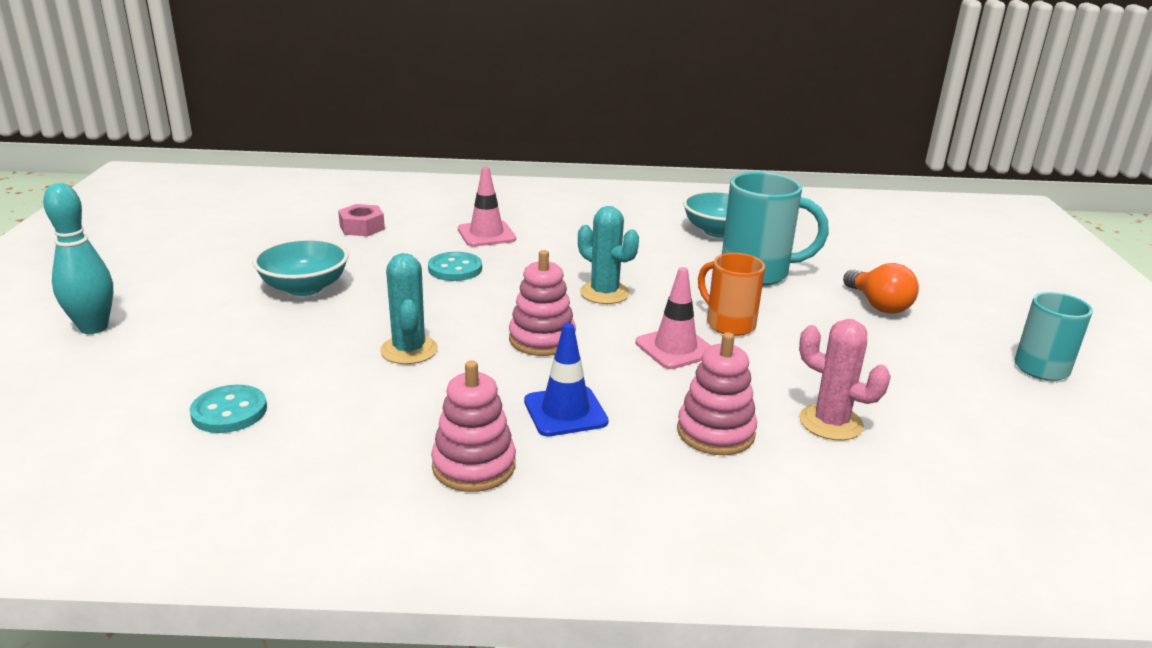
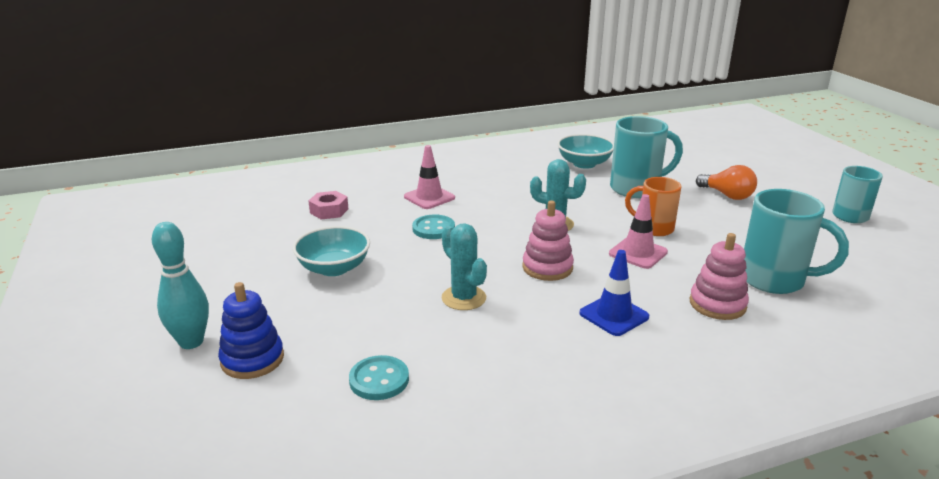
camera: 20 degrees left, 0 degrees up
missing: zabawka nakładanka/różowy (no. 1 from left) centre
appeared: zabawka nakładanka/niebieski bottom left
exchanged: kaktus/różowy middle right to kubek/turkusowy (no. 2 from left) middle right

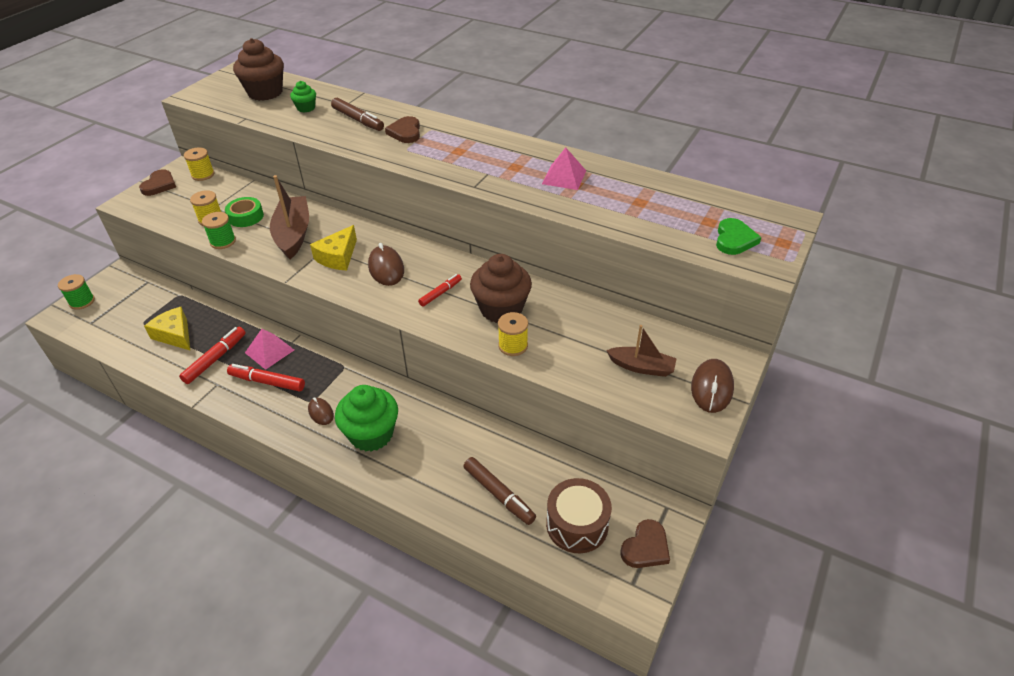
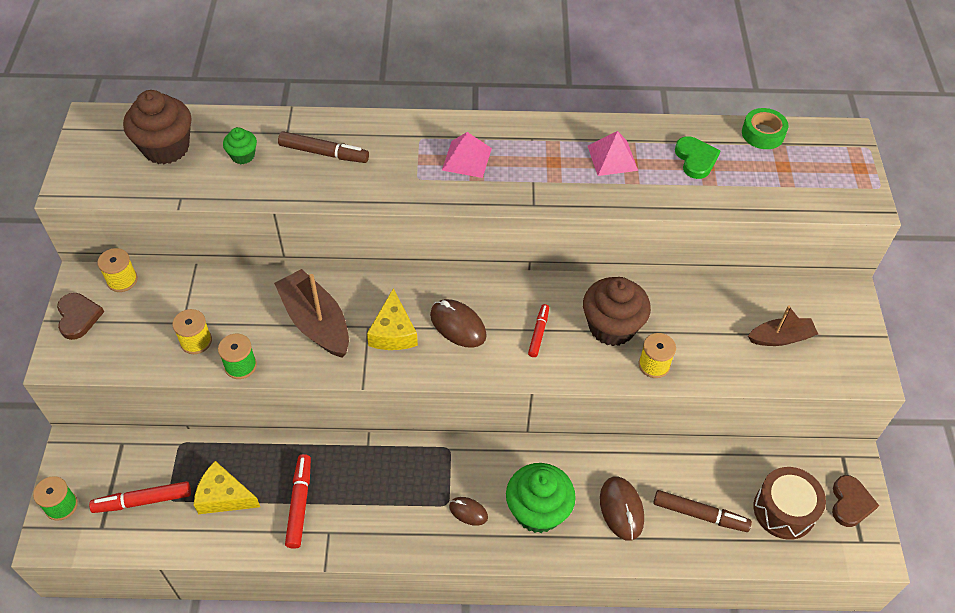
camera: 30 degrees left, 10 degrees up
missing: serce/brązowy (no. 2 from left) top centre
relocated: taśma klejąca/zielony top left to top right; flamaster/czerwony (no. 2 from left in the first image) middle left to flamaster/czerwony (no. 1 from left) bottom left; piramida/różowy (no. 1 from left) middle left to top centre; myszka/brązowy (no. 3 from left) middle right to bottom centre; serce/zielony middle right to top right

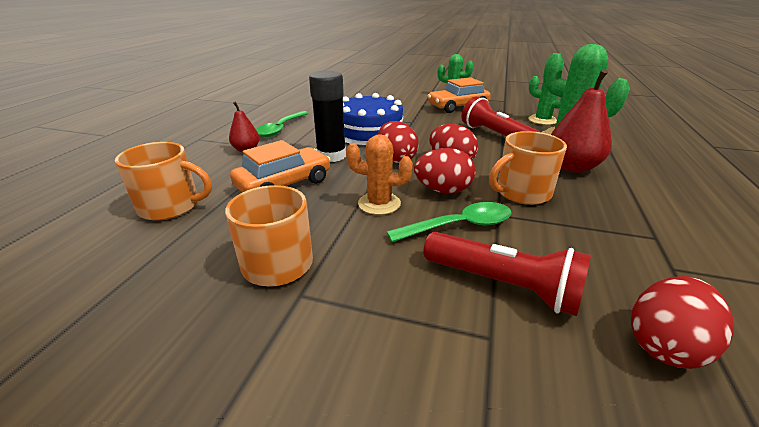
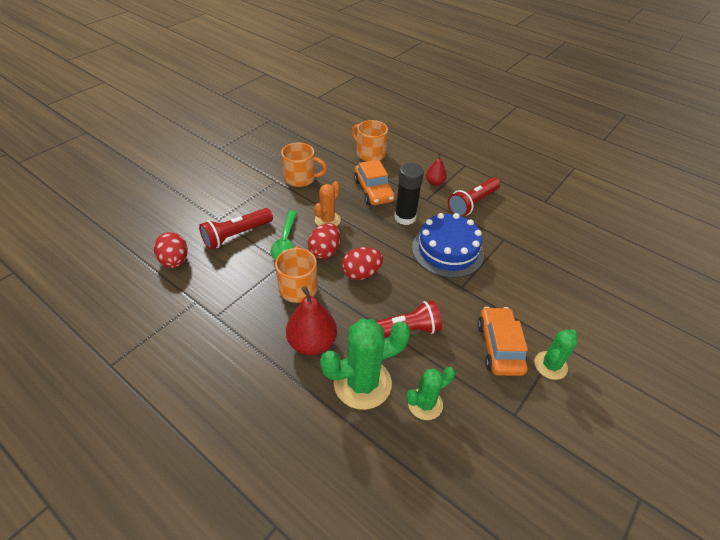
camera: 110 degrees right, 15 degrees up
missing: jajko/czerwony (no. 1 from left) top centre
exchanged: łyżka/zielony (no. 1 from left) top centre to latarka/czerwony (no. 3 from left) centre
spun: kubek/pomarańczowy (no. 1 from left in the first image) middle left = top centre 105 degrees clockwise

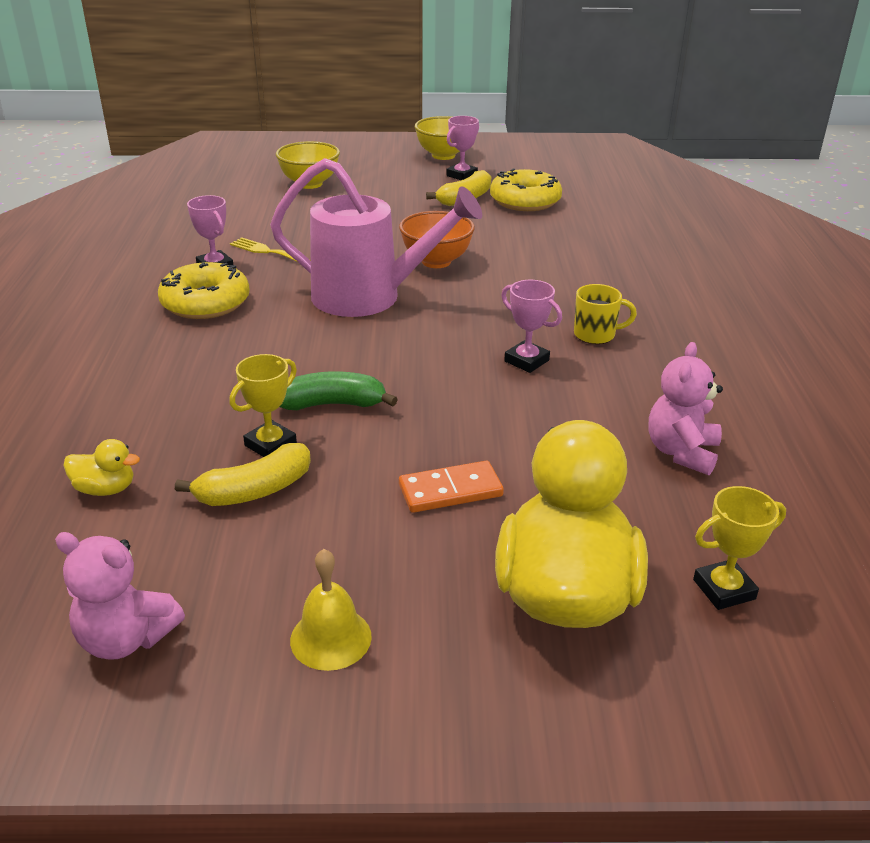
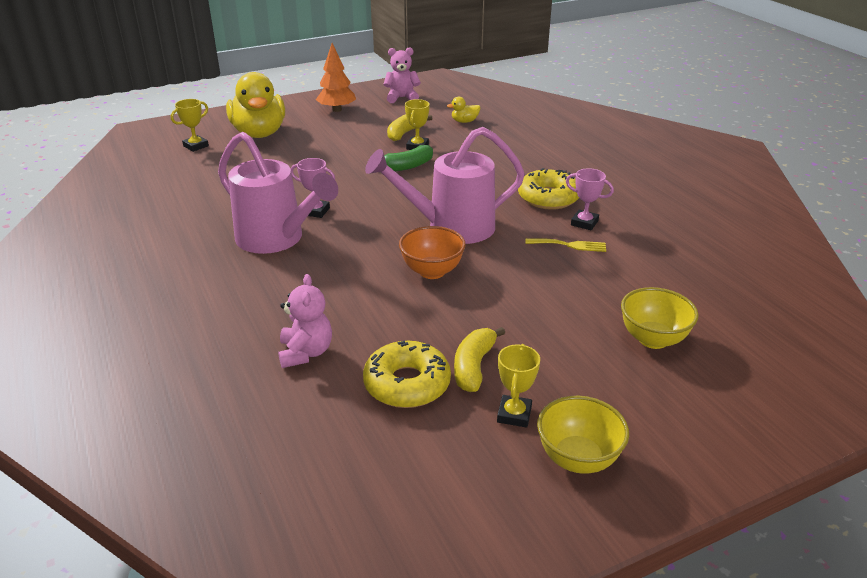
camera: 155 degrees right, 0 degrees up
missing: kostka domina/pomarańczowy centre
relocated: miś/różowy (no. 2 from left in the first image) middle right to miś/różowy (no. 1 from left) centre
exchanged: dzwonek/żółty bottom centre to drzewko/pomarańczowy top centre; kubek/żółty middle right to konewka/różowy (no. 1 from left) middle left
colour: puchar/różowy (no. 2 from left) top centre to puchar/żółty (no. 3 from left) bottom centre

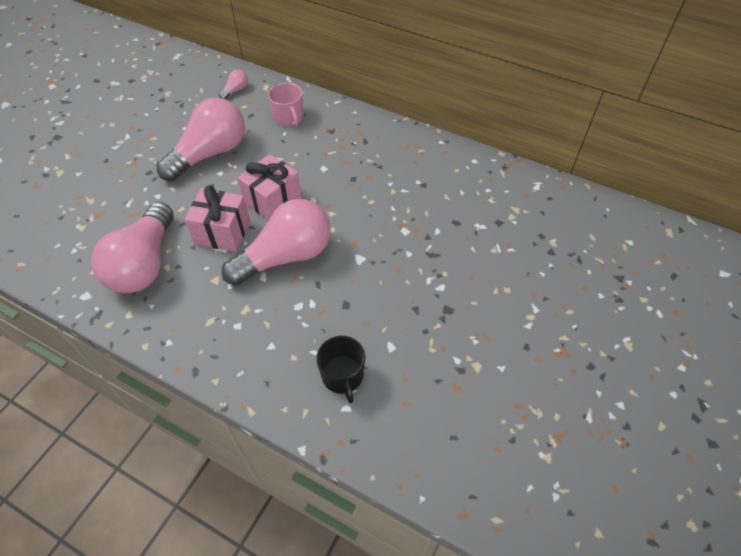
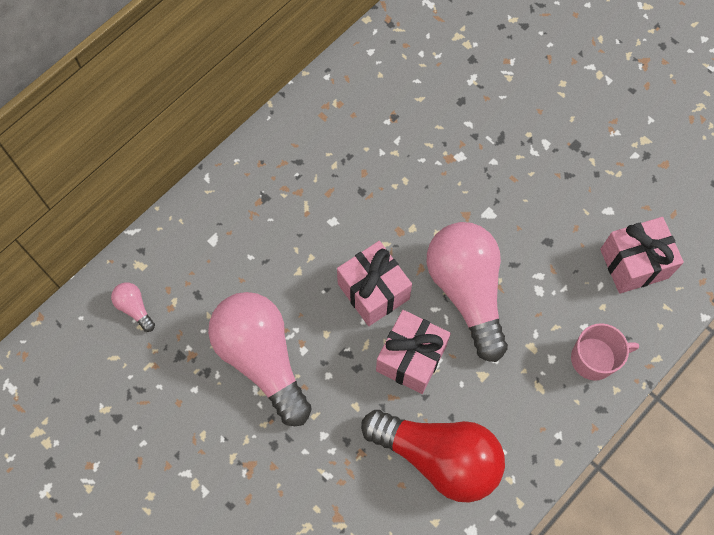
camera: 75 degrees left, 15 degrees up
relocated: kubek/różowy top centre to middle right
exchanged: kubek/czarny centre to prezent/różowy (no. 3 from left) middle right
colour: żarówka/różowy (no. 1 from left) middle left to żarówka/czerwony bottom centre

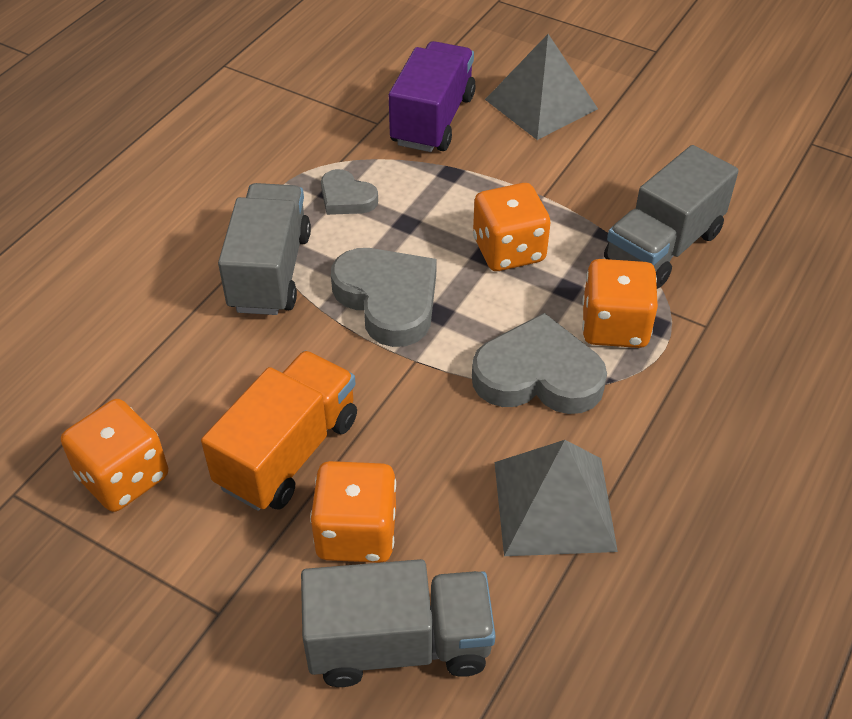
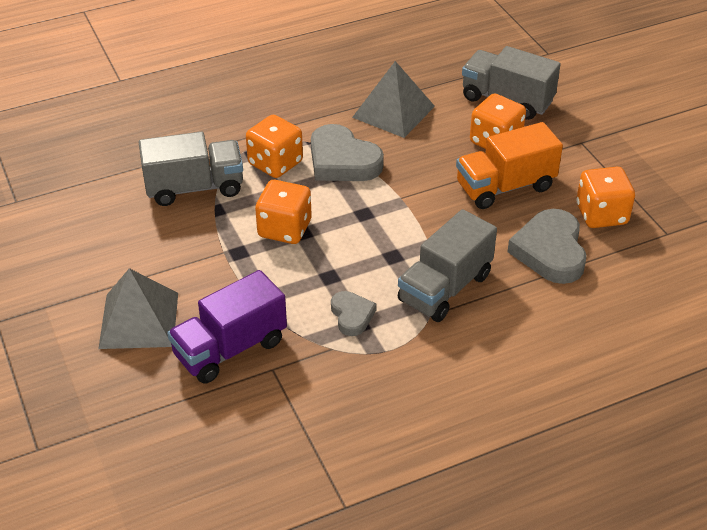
camera: 145 degrees left, 5 degrees down
relocated: serce/szary (no. 2 from left in the first image) centre to serce/szary (no. 3 from left) middle right

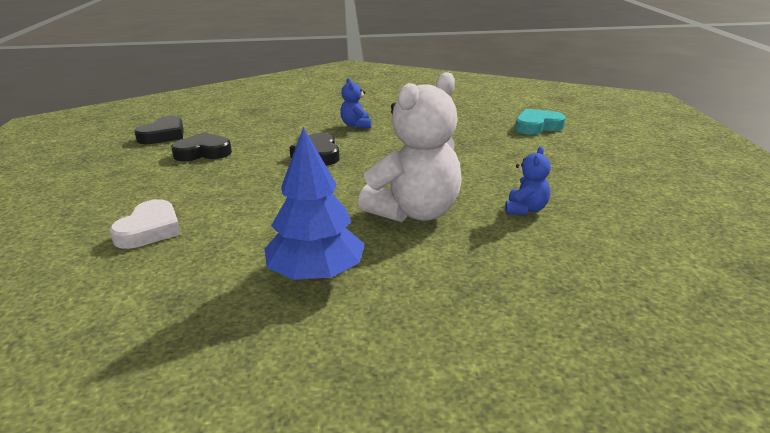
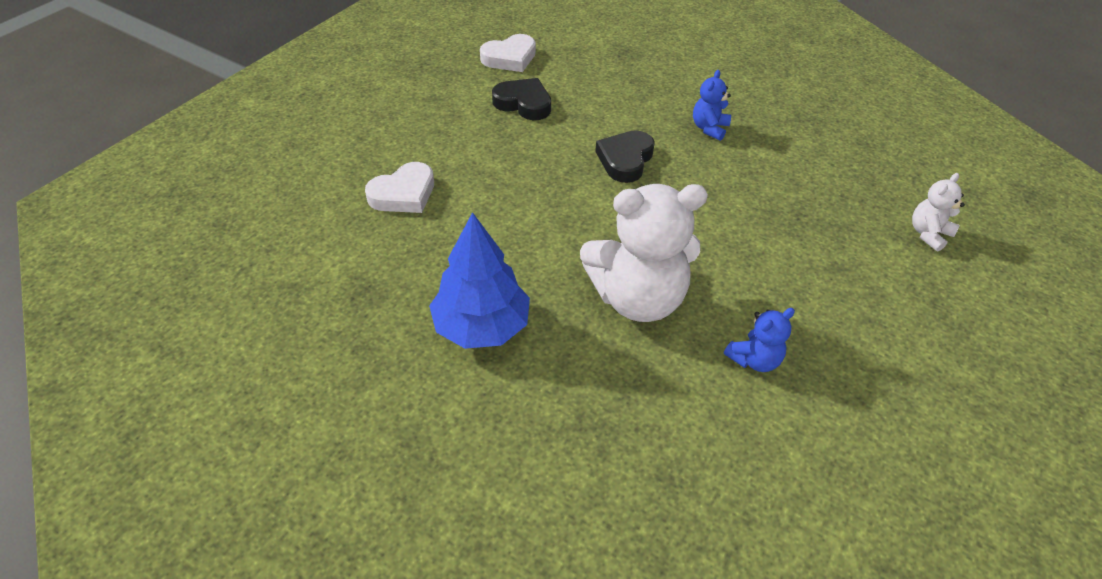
camera: 35 degrees right, 20 degrees up
exchanged: serce/turkusowy top right to miś/biały (no. 2 from left) middle right
colour: serce/czarny (no. 1 from left) top left to serce/biały (no. 2 from left) top centre

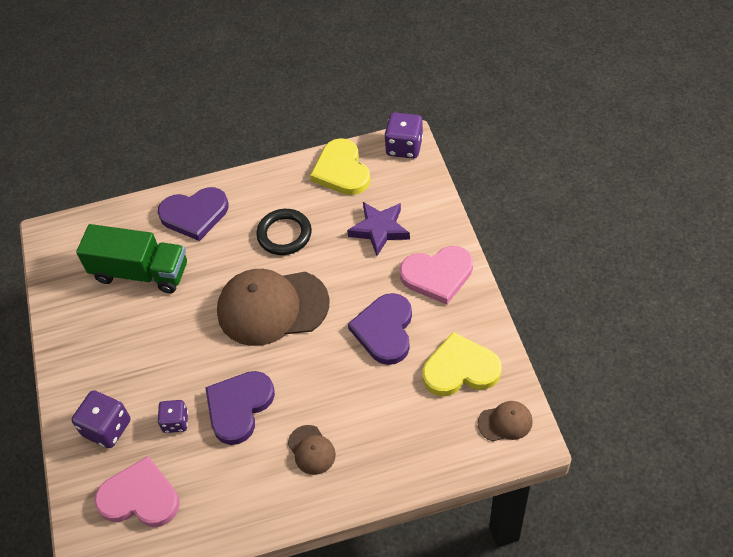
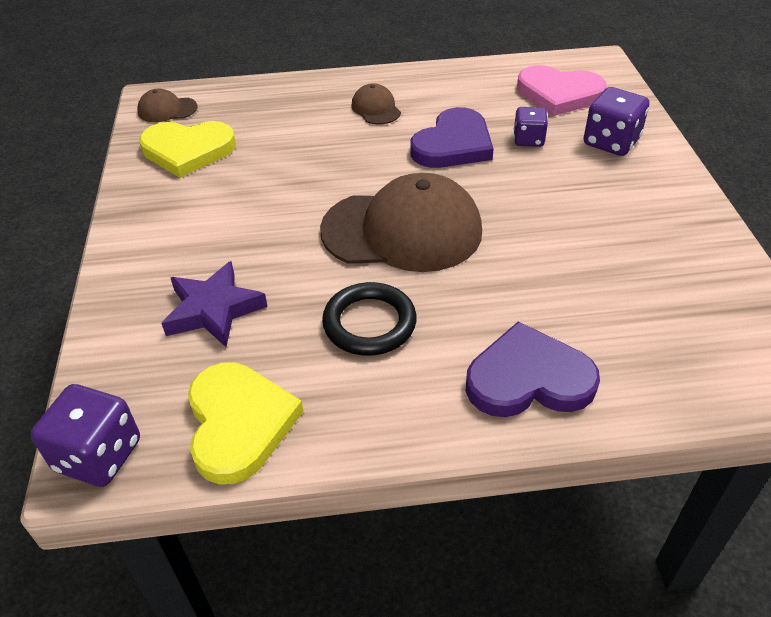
camera: 175 degrees left, 10 degrees down
missing: ciężarówka/zielony middle left; serce/fioletowy (no. 3 from left) centre; serce/różowy (no. 2 from left) centre

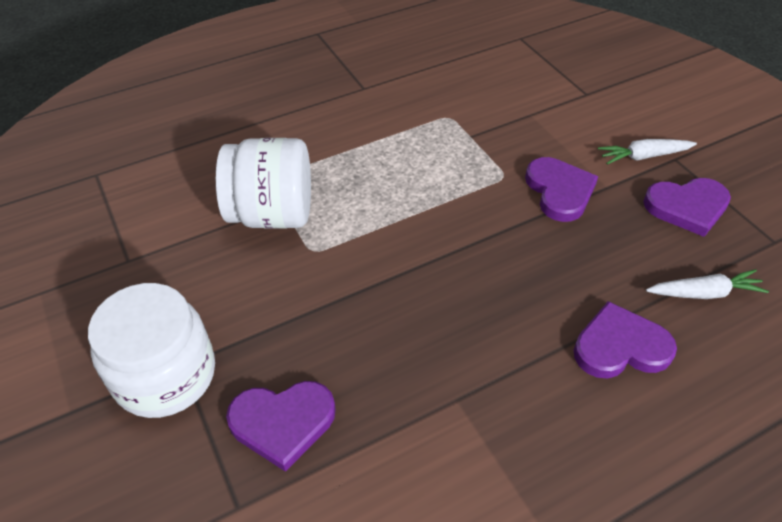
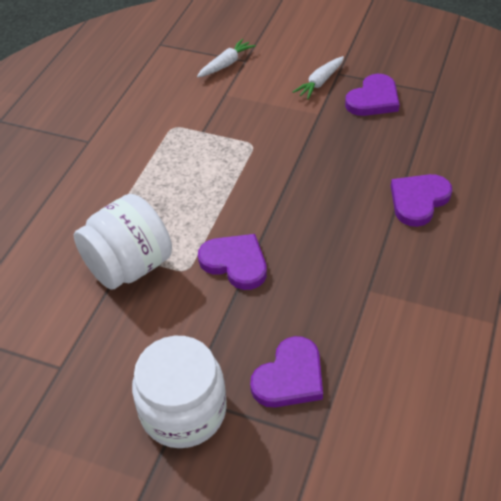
camera: 40 degrees left, 0 degrees up
relocated: serce/fioletowy (no. 2 from left in the first image) middle right to serce/fioletowy (no. 1 from left) centre; marchewka/biały (no. 2 from left in the first image) middle right to marchewka/biały (no. 1 from left) top centre

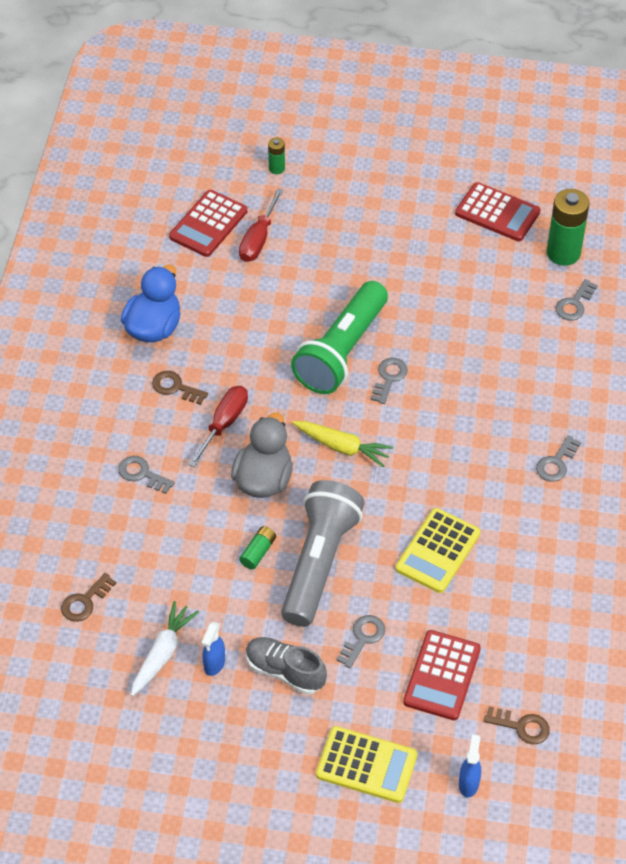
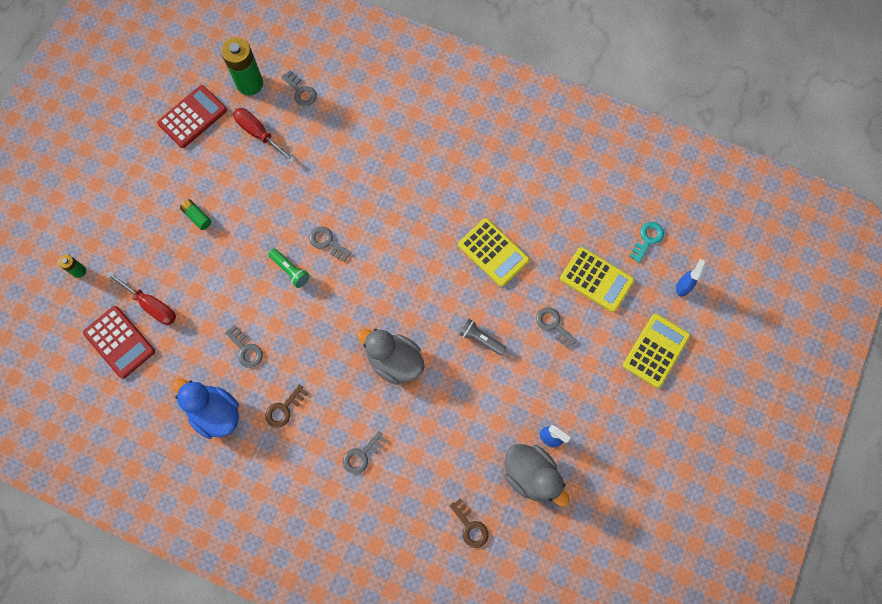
camera: 75 degrees left, 20 degrees up
missing: but/szary bottom centre; marchewka/żółty centre
relocated: śrubokręt/czerwony (no. 1 from left in the first image) centre to śrubokręt/czerwony (no. 2 from left) top left; bateria/zielony (no. 1 from left in the first image) centre to bateria/zielony (no. 2 from left) middle left; klucz/szary (no. 4 from left in the first image) middle right to klucz/szary (no. 1 from left) middle left
exchanged: marchewka/biały bottom left to kaczka/szary (no. 2 from left) bottom centre
colour: kalkulator/czerwony (no. 2 from left) bottom right to kalkulator/żółty (no. 2 from left) middle right; klucz/brązowy (no. 3 from left) bottom right to klucz/turkusowy middle right
spun: spryskiwacz/niebieski (no. 2 from left) bottom right = middle right 90 degrees clockwise
size: latarka/szary centre = centre x0.43; latarka/zielony centre = middle left x0.43

